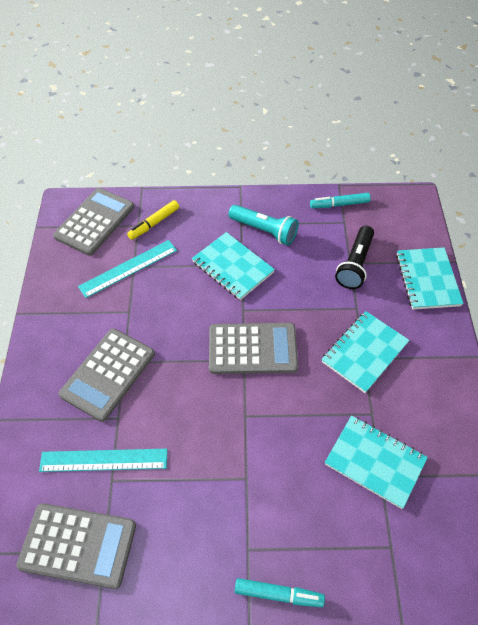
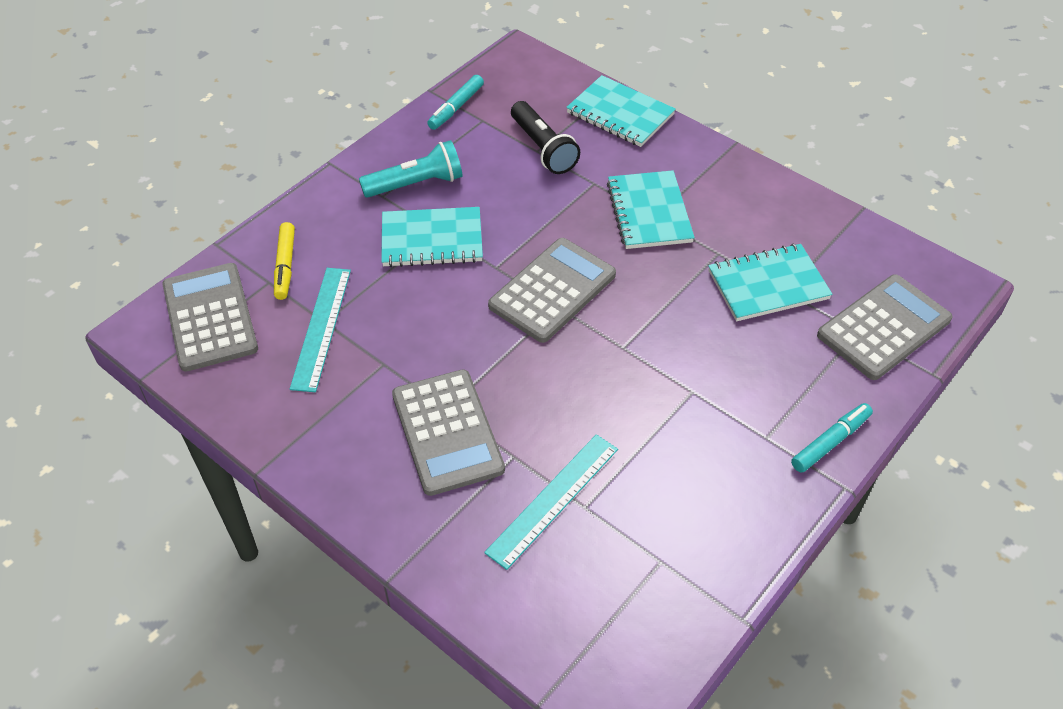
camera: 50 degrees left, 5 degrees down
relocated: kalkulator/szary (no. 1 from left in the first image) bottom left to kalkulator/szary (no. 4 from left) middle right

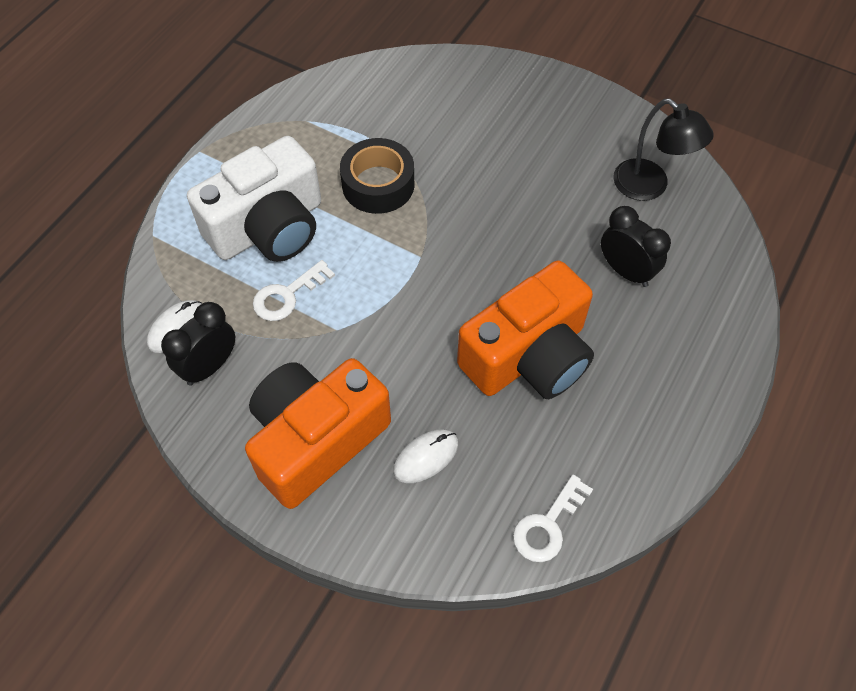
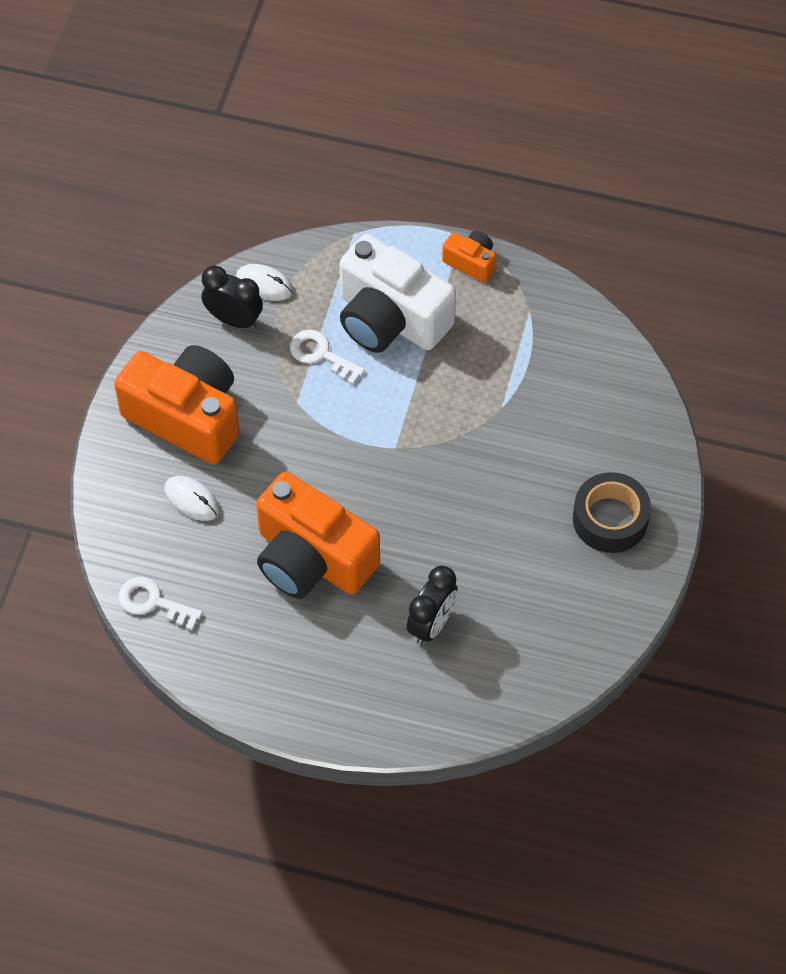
camera: 75 degrees right, 0 degrees up
missing: lampka/czarny top right
appeared: aparat fotograficzny/pomarańczowy (no. 3 from left) top centre
relocated: taśma klejąca/czarny top centre to middle right

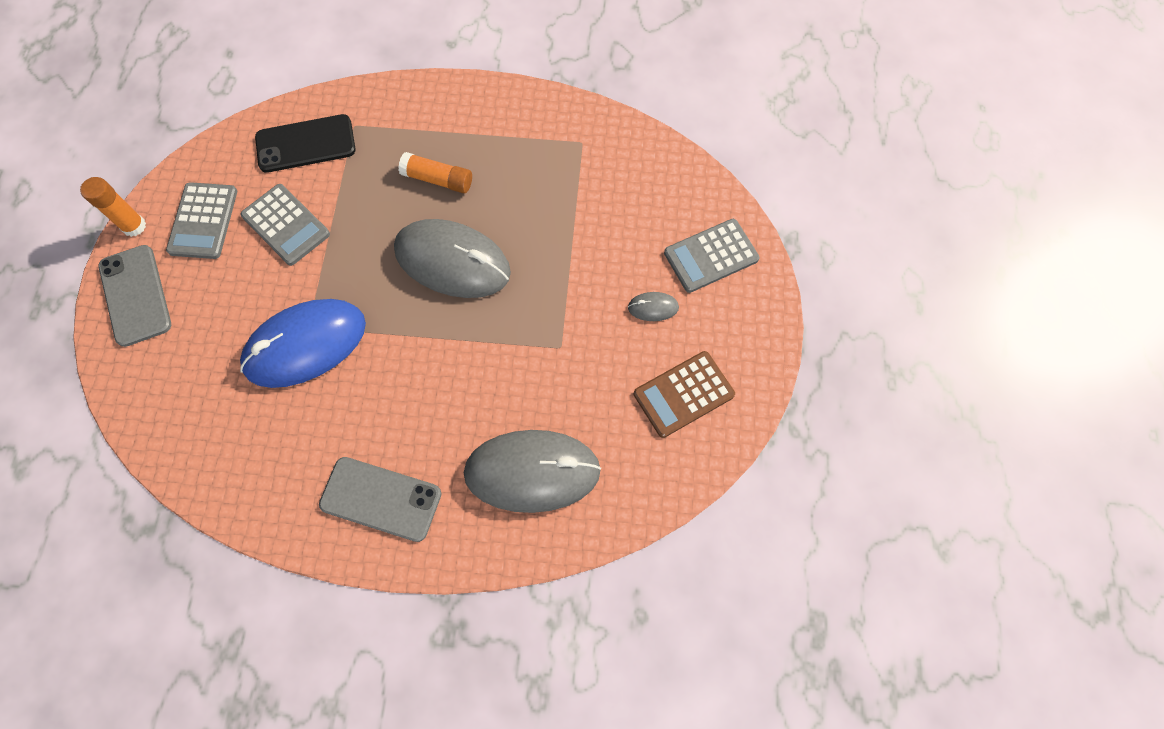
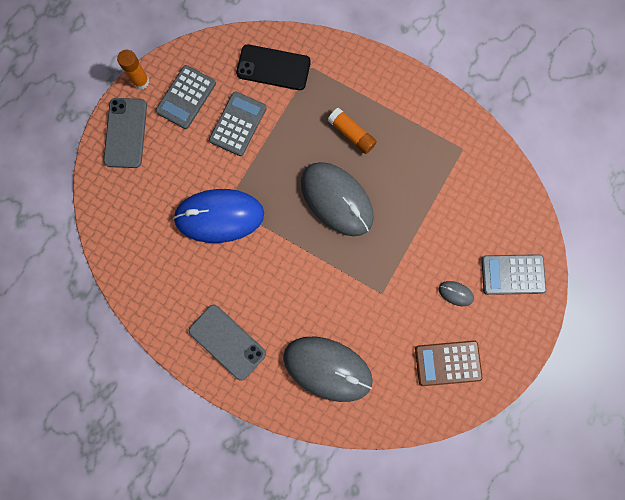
camera: 25 degrees right, 10 degrees up
spun: kalkulator/szary (no. 2 from left) top left = top centre 135 degrees counterclockwise

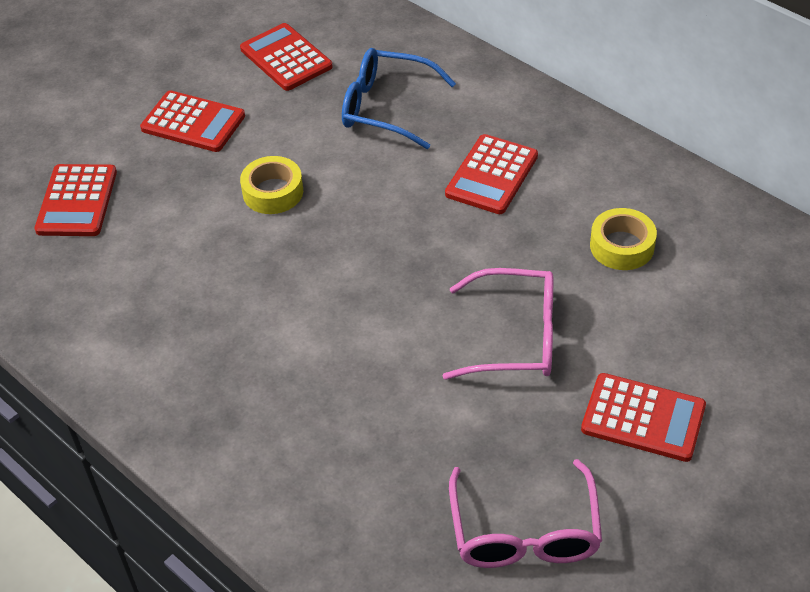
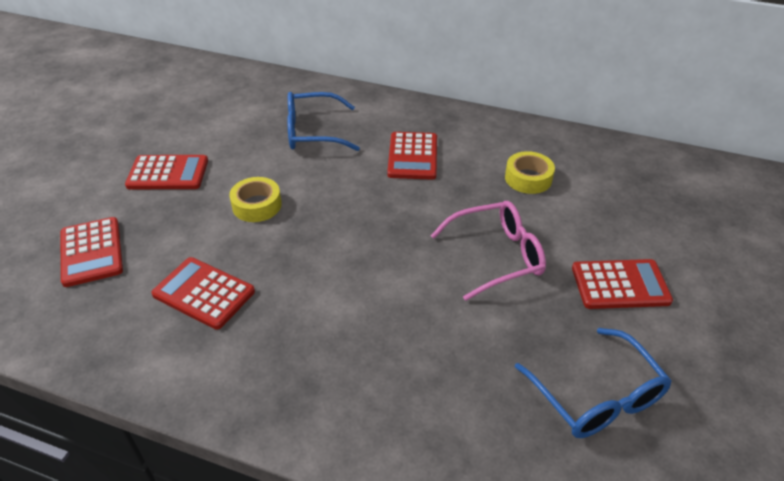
camera: 25 degrees left, 5 degrees down
relocated: kalkulator/czerwony (no. 3 from left) top centre to middle left
colour: okulary/różowy (no. 2 from left) bottom centre to okulary/niebieski (no. 2 from left) bottom right

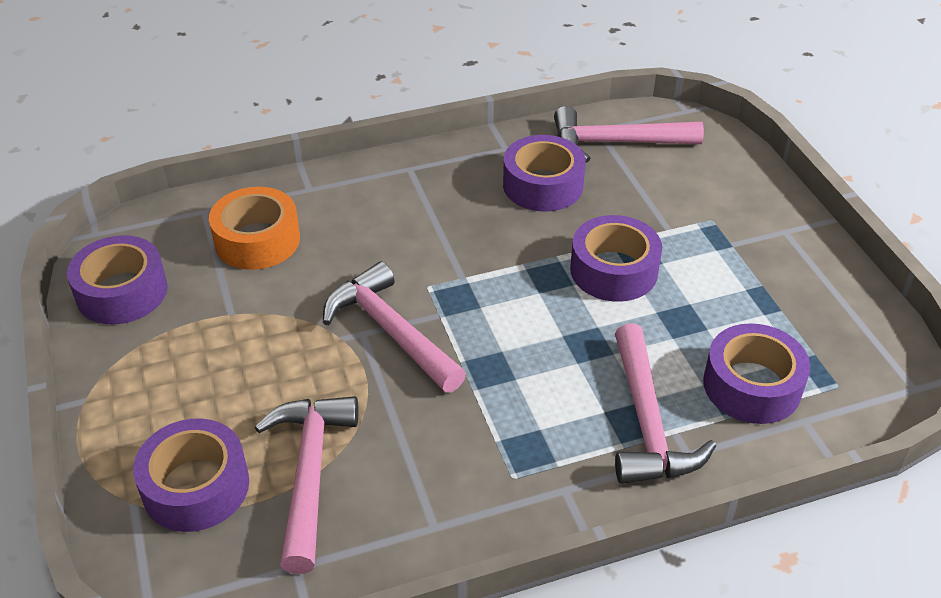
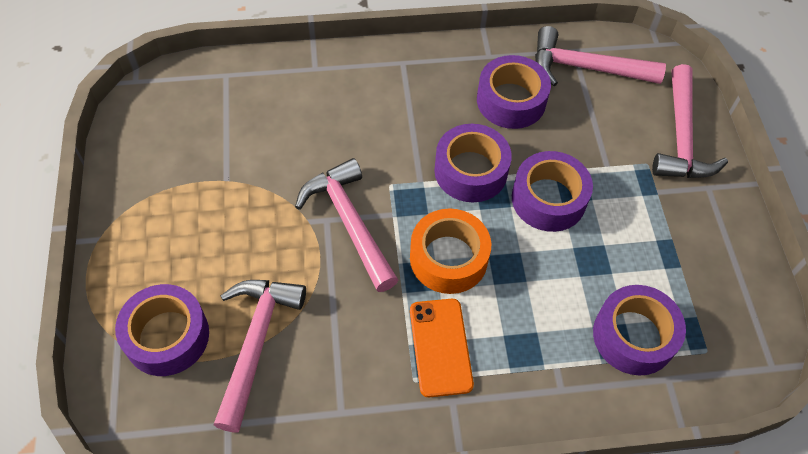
camera: 10 degrees right, 15 degrees up
appeared: telefon/pomarańczowy bottom centre
relocated: taśma klejąca/fioletowy (no. 1 from left in the first image) middle left to taśma klejąca/fioletowy (no. 2 from left) centre; taśma klejąca/pomarańczowy middle left to centre; młotek/różowy (no. 4 from left) bottom right to top right

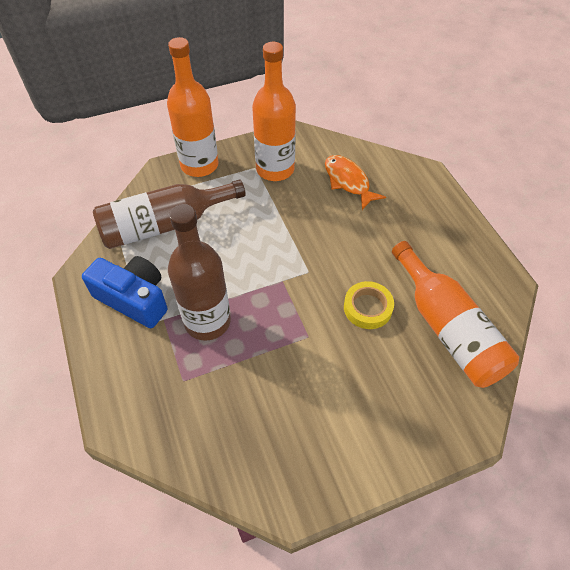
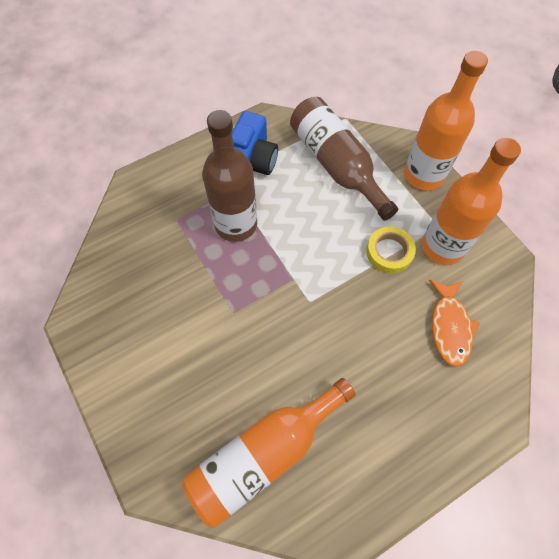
camera: 80 degrees right, 10 degrees up
relocated: taśma klejąca/żółty centre to middle right
spun: ryba/pomarańczowy top centre = middle right 135 degrees clockwise

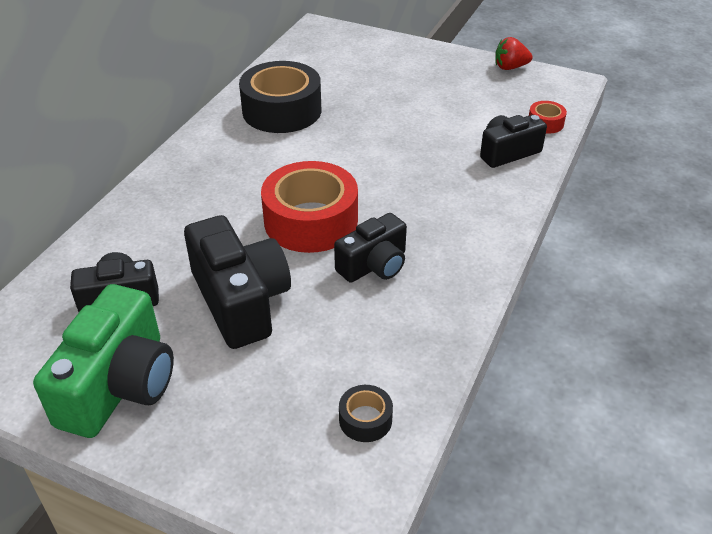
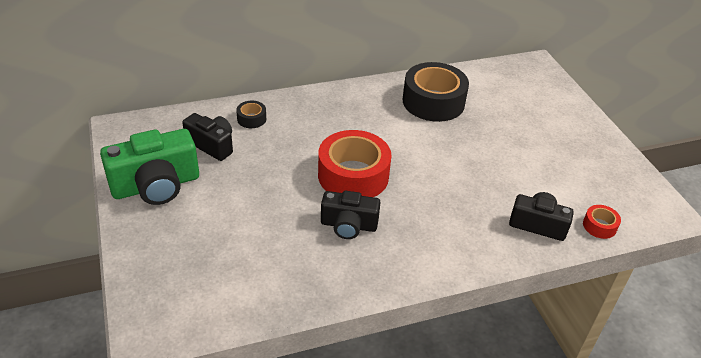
camera: 45 degrees right, 0 degrees up
missing: aparat fotograficzny/czarny (no. 2 from left) middle left; truskawka/czerwony top right
relocated: taśma klejąca/czarny (no. 2 from left in the first image) bottom centre to taśma klejąca/czarny (no. 1 from left) top centre

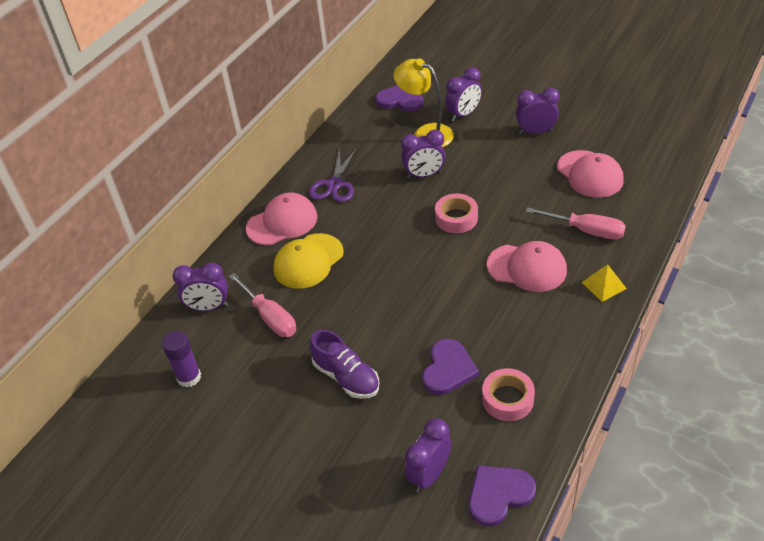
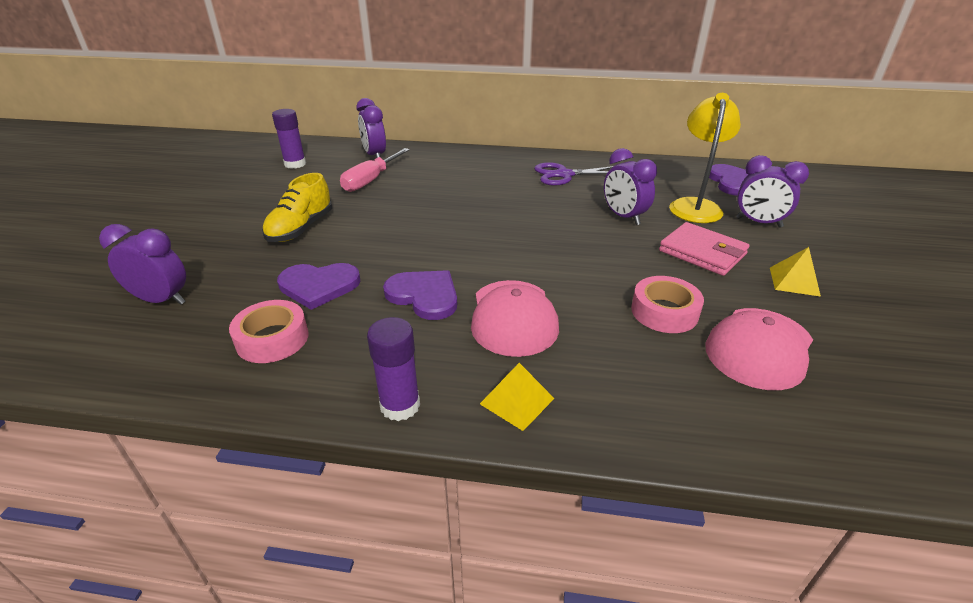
camera: 65 degrees right, 10 degrees down
missing: czapka/różowy (no. 1 from left) centre; czapka/żółty centre; śrubokręt/różowy (no. 2 from left) middle right
appeared: klej w sztyfcie/fioletowy (no. 2 from left) centre; portfel/różowy middle right
relocated: taśma klejąca/różowy (no. 1 from left in the first image) centre to taśma klejąca/różowy (no. 2 from left) middle right; serce/fioletowy (no. 3 from left in the first image) bottom centre to serce/fioletowy (no. 2 from left) centre
exchanged: budzik/fioletowy (no. 5 from left) top right to piramida/żółty (no. 2 from left) middle right
colour: but/fioletowy bottom centre to but/żółty middle left

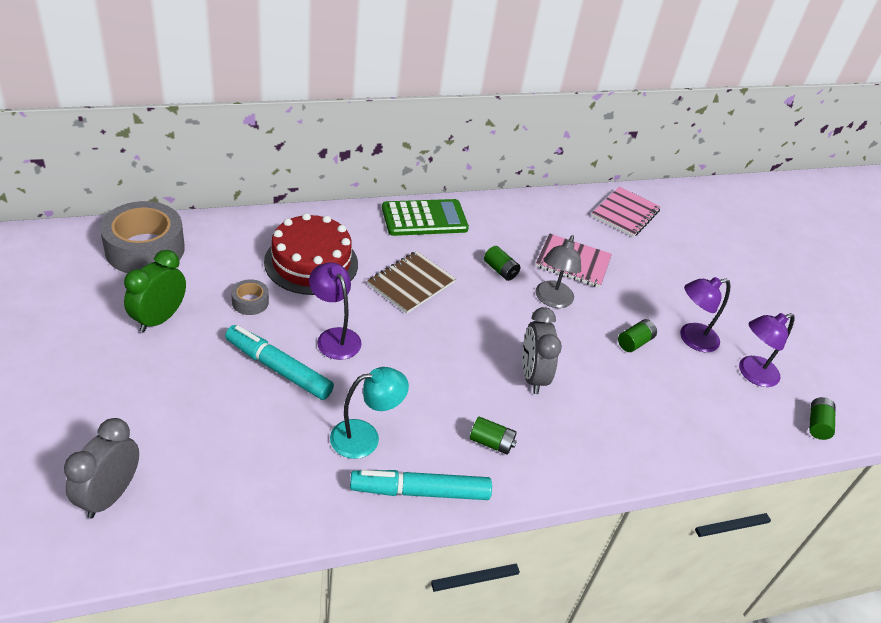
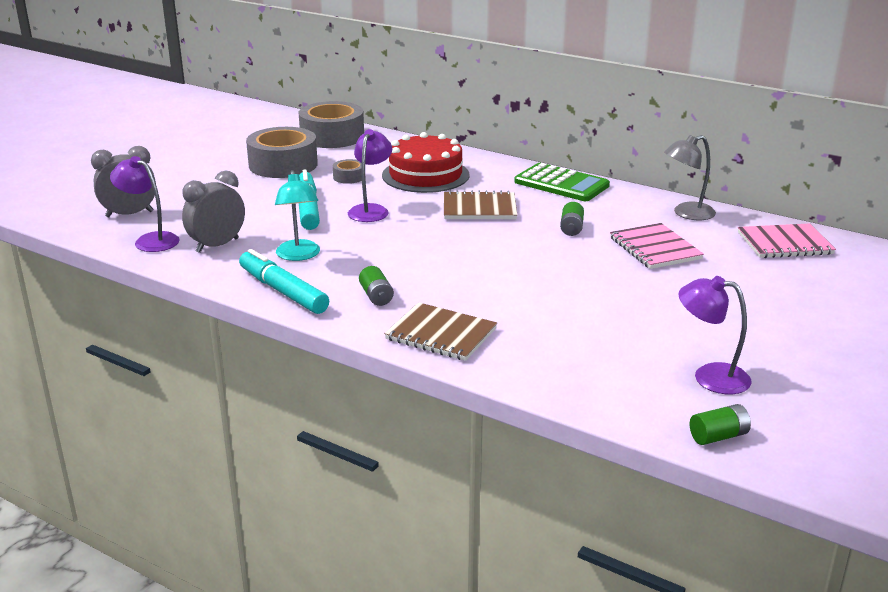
camera: 55 degrees right, 15 degrees down
missing: bateria/zielony (no. 3 from left) middle right
appeared: zeszyt/brązowy (no. 1 from left) centre
relocated: budzik/szary (no. 2 from left) centre to middle left; lampka/szary centre to top right; lampka/fioletowy (no. 2 from left in the first image) middle right to lampka/fioletowy (no. 1 from left) middle left
exchanged: budzik/zielony middle left to taśma klejąca/szary (no. 1 from left) top left
spun: lampka/turkusowy centre = centre 45 degrees clockwise

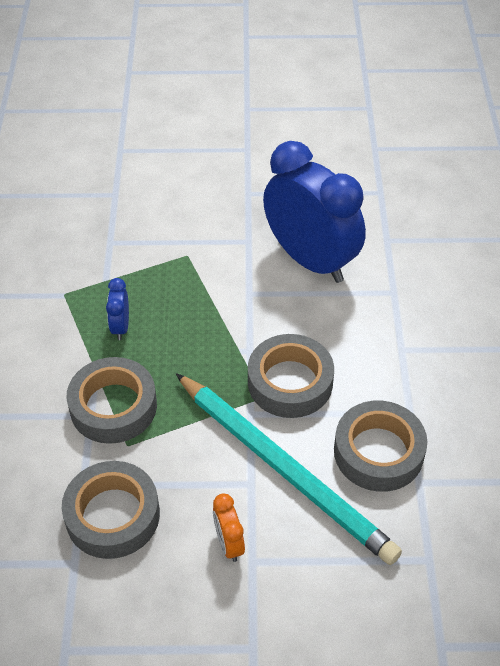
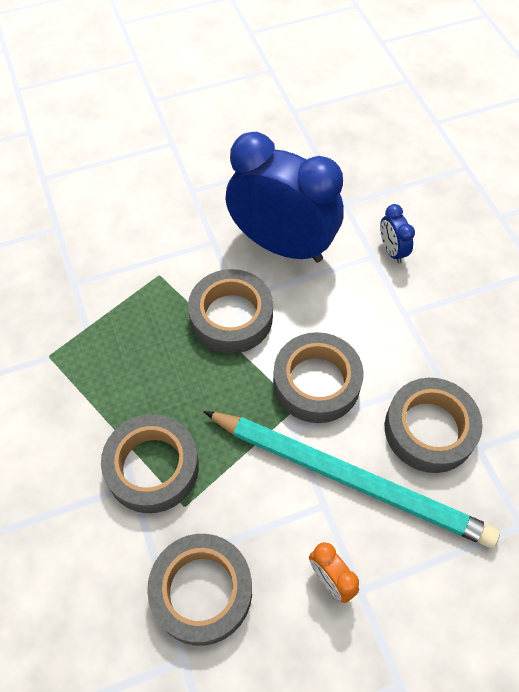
camera: 20 degrees left, 10 degrees up
appeared: taśma klejąca/szary (no. 3 from left) centre
relocated: budzik/niebieski (no. 1 from left in the first image) middle left to budzik/niebieski (no. 2 from left) middle right

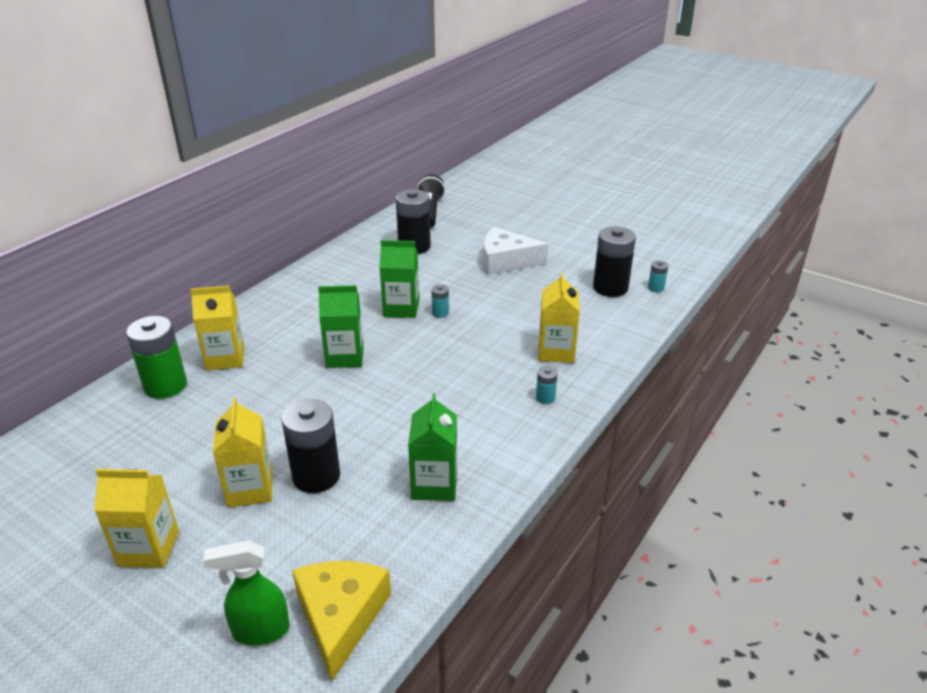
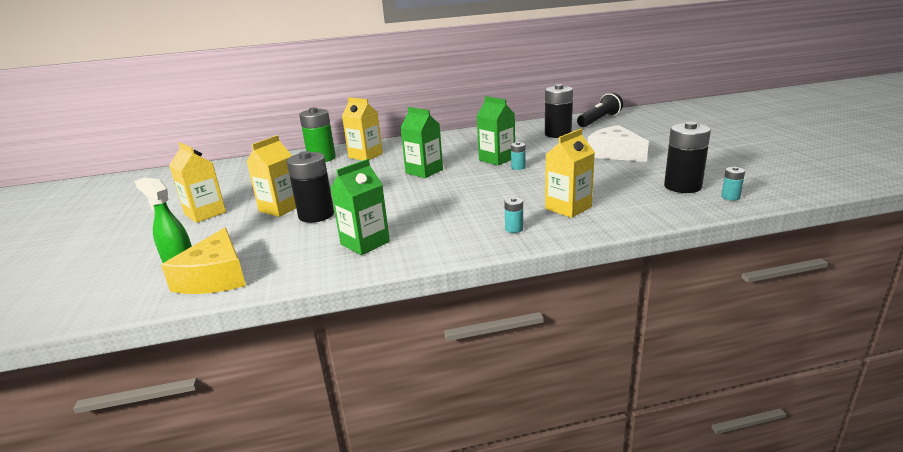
camera: 45 degrees right, 10 degrees down
spun: ser/żółty bottom centre = middle left 135 degrees clockwise

